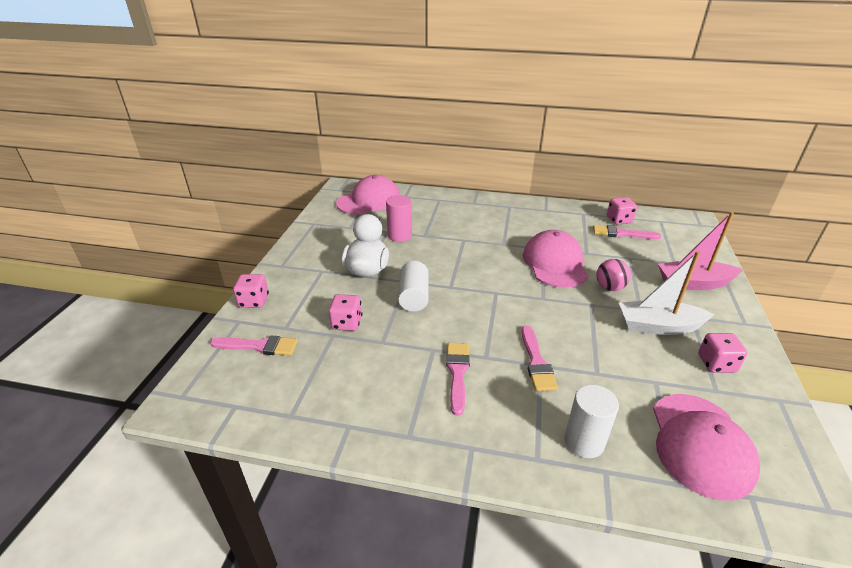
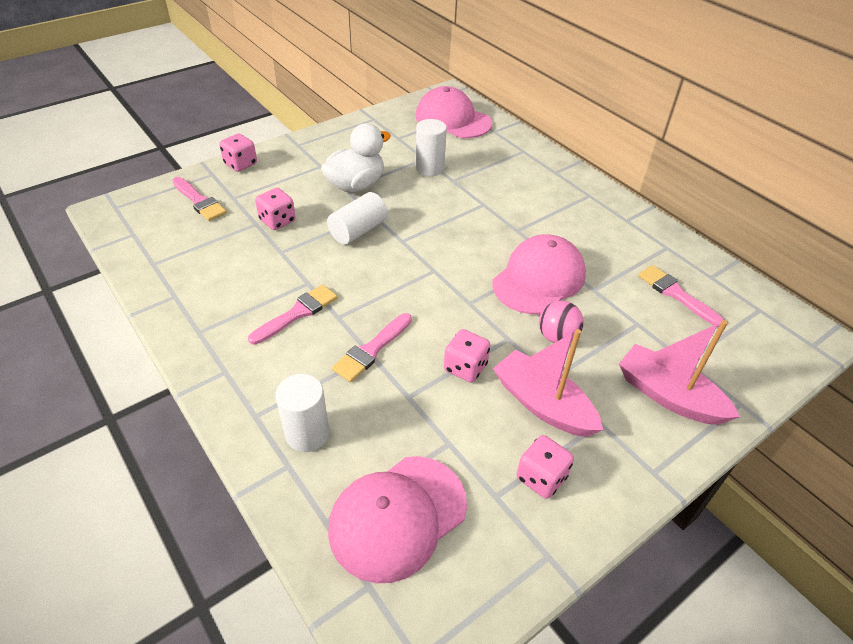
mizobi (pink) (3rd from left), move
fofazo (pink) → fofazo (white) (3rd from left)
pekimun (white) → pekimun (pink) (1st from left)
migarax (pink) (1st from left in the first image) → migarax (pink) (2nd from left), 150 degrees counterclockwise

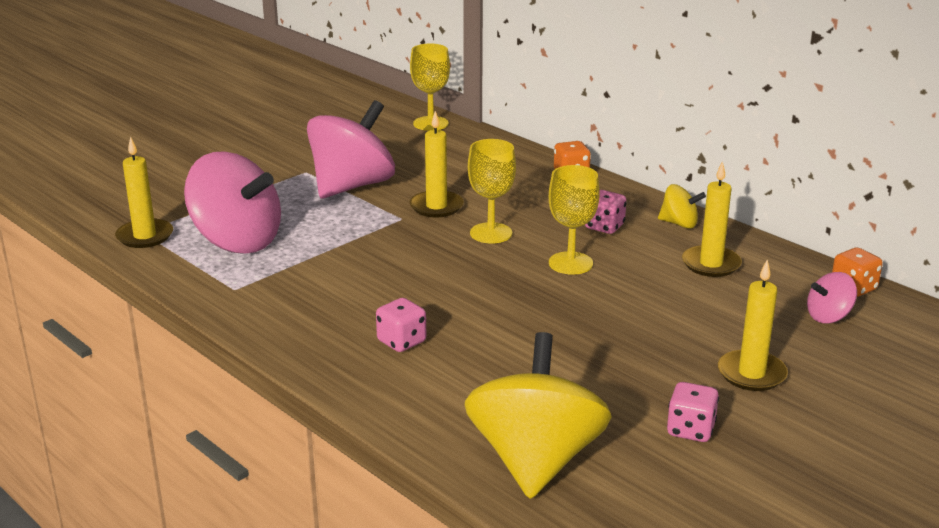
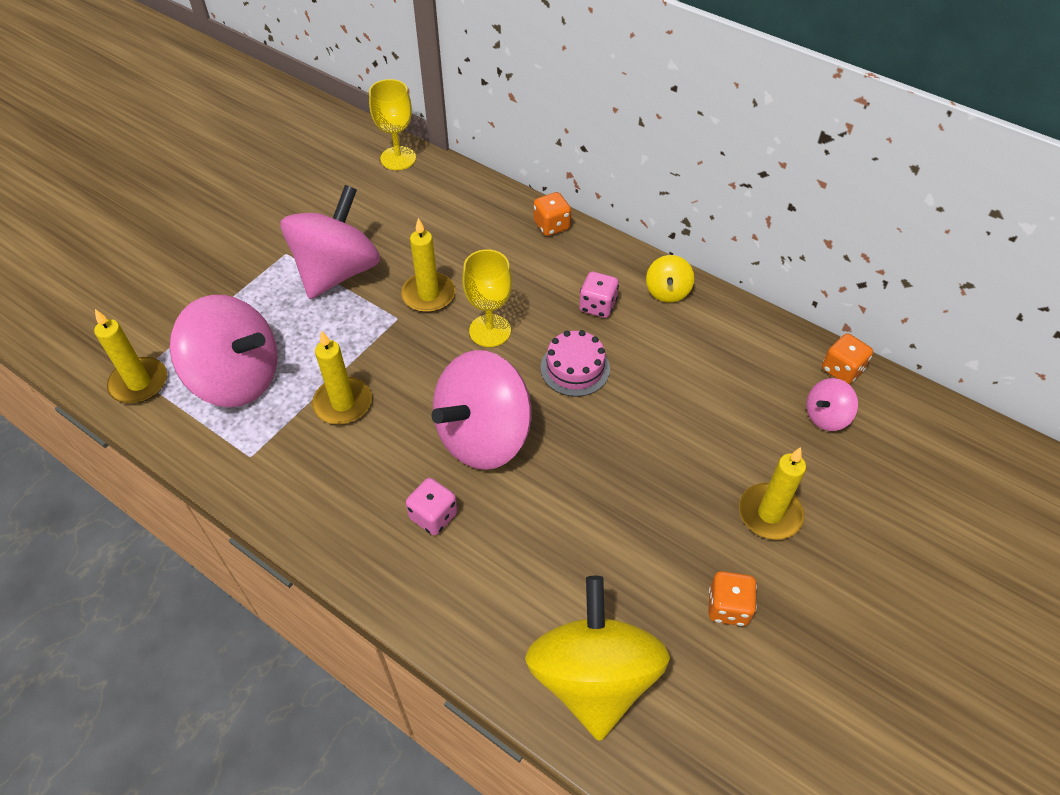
- → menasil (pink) (3rd from left)
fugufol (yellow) (3rd from left in the first image) → fugufol (yellow) (2nd from left), move
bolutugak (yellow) (3rd from left) → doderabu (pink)
mizobi (pink) (3rd from left) → mizobi (orange) (2nd from left)
menasil (yellow) (2nd from left), 90 degrees clockwise

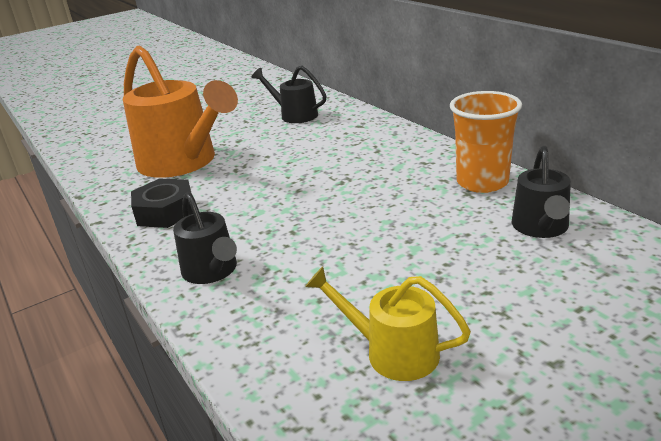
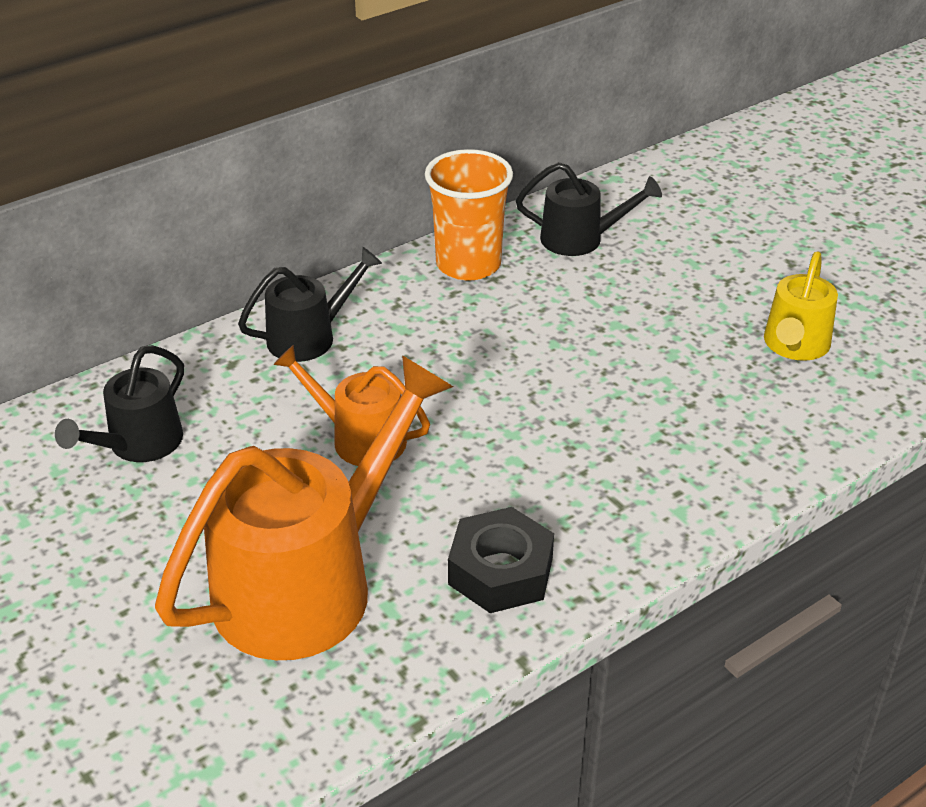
- → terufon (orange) (2nd from left)
terufon (black) (1st from left in the first image) → terufon (black) (2nd from left), move

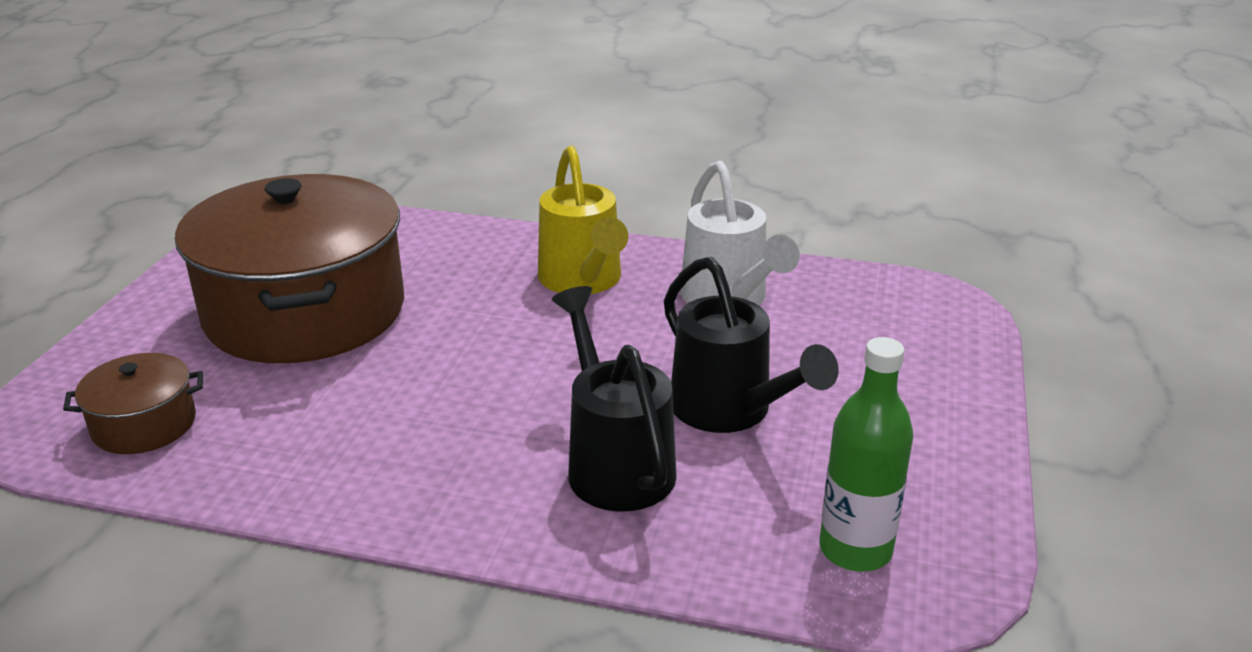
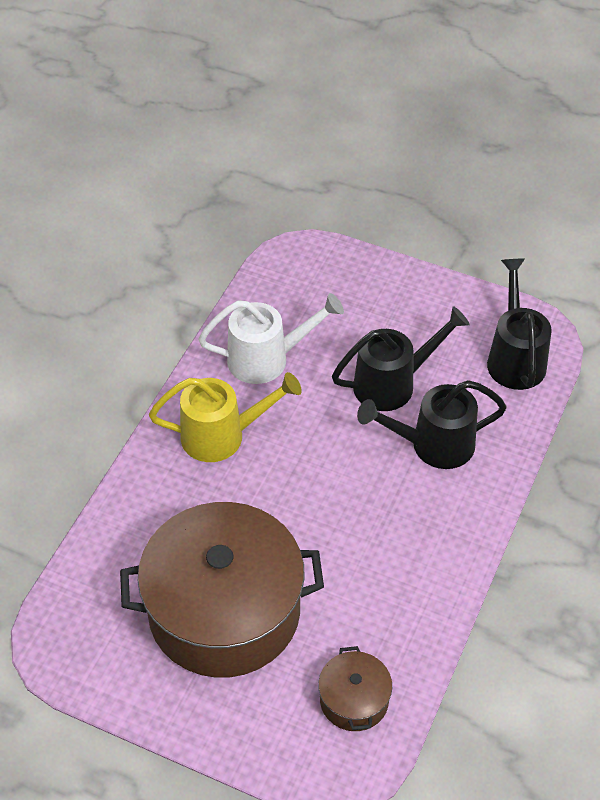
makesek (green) → terufon (black) (3rd from left)

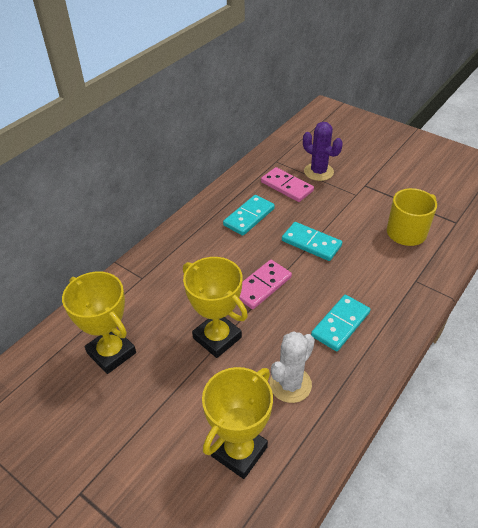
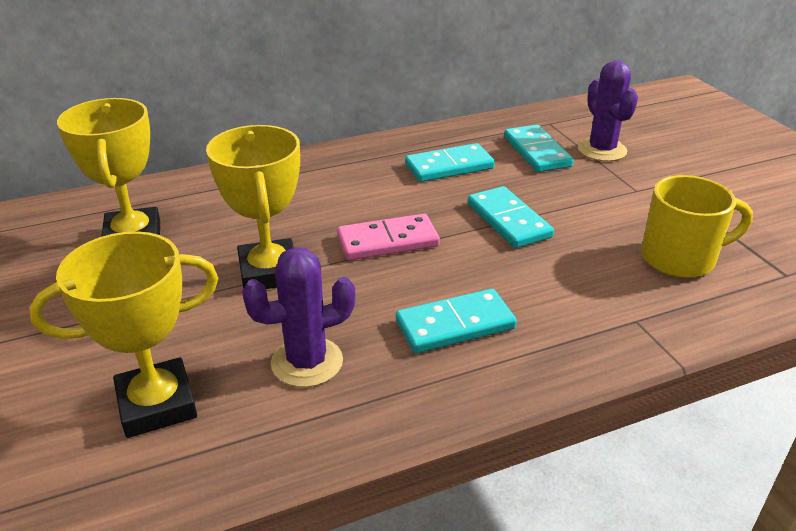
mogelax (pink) (2nd from left) → mogelax (turquoise) (4th from left)
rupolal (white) → rupolal (purple) (1st from left)

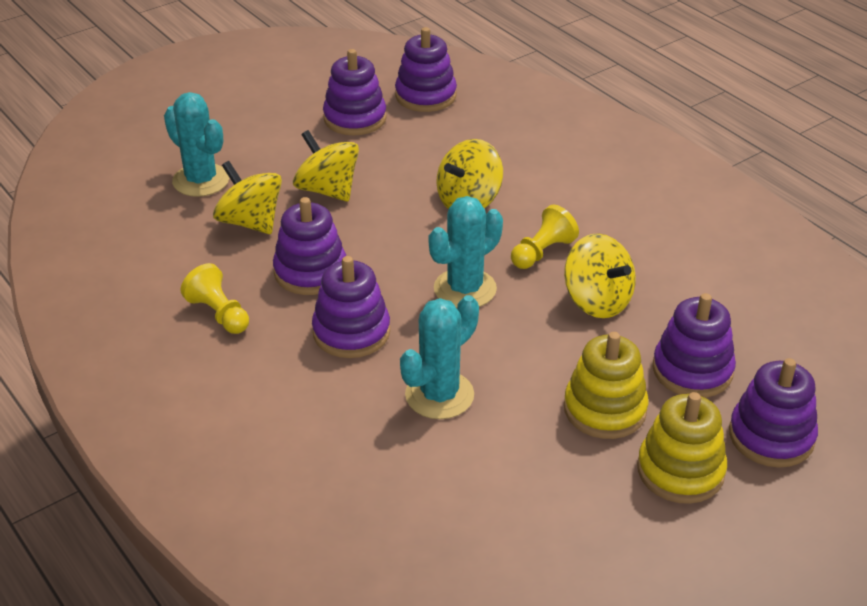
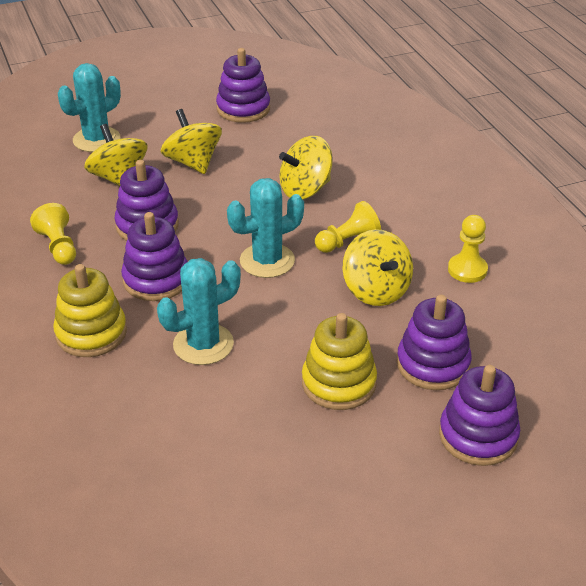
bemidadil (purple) (4th from left) → -
- → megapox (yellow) (3rd from left)
bemidadil (yellow) (2nd from left in the first image) → bemidadil (yellow) (1st from left), move
rupolal (turquoise) (1st from left), 75 degrees clockwise

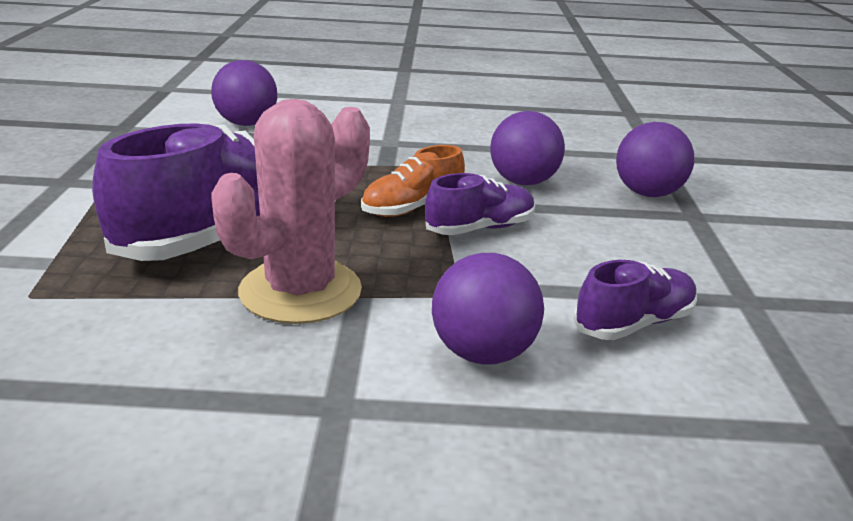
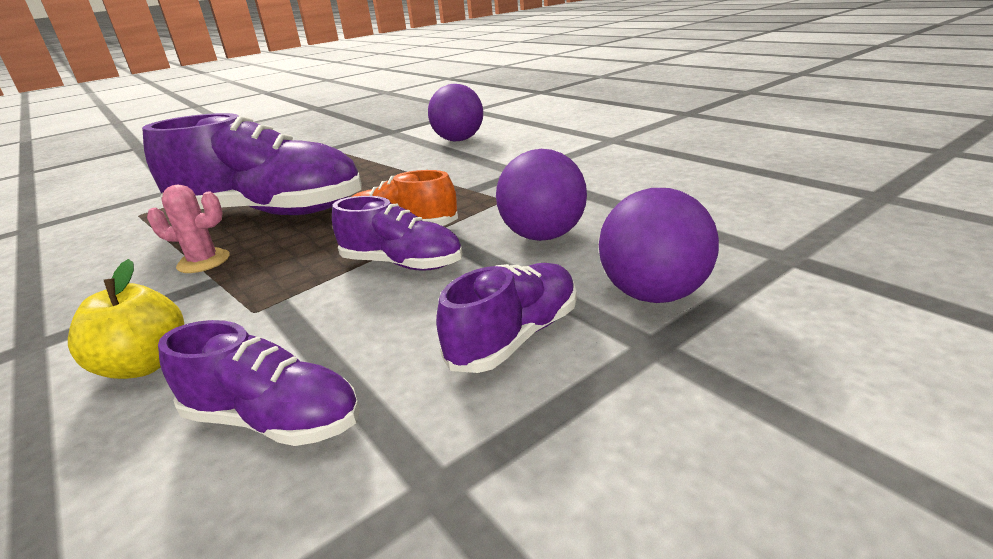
- → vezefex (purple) (4th from left)
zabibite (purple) (2nd from left) → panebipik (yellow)
rupolal (pink), x0.48

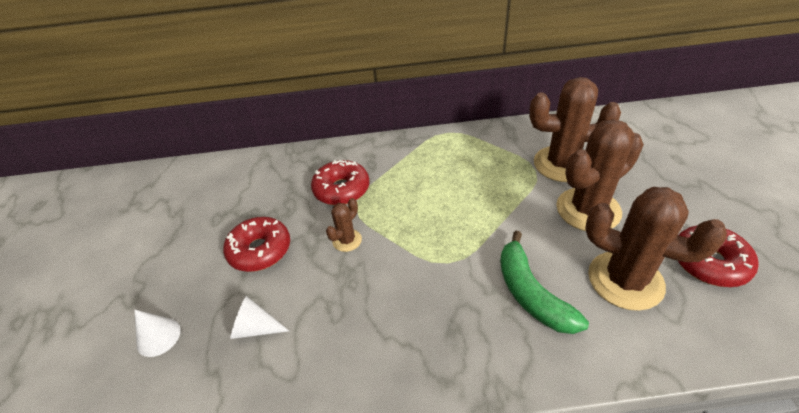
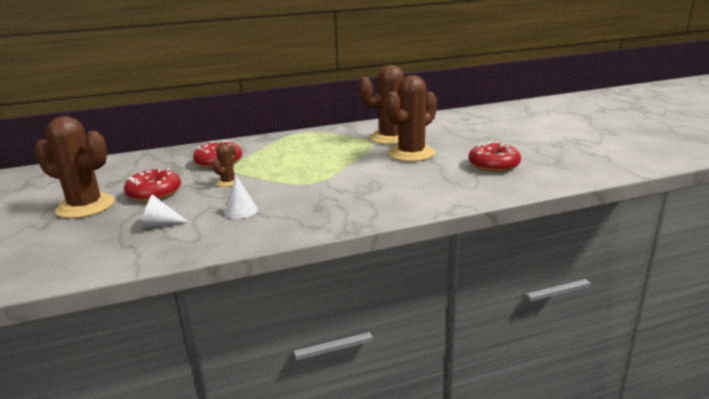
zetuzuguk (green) → -
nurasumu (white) (1st from left in the first image) → nurasumu (white) (2nd from left), move
rupolal (brown) (4th from left in the first image) → rupolal (brown) (1st from left), move

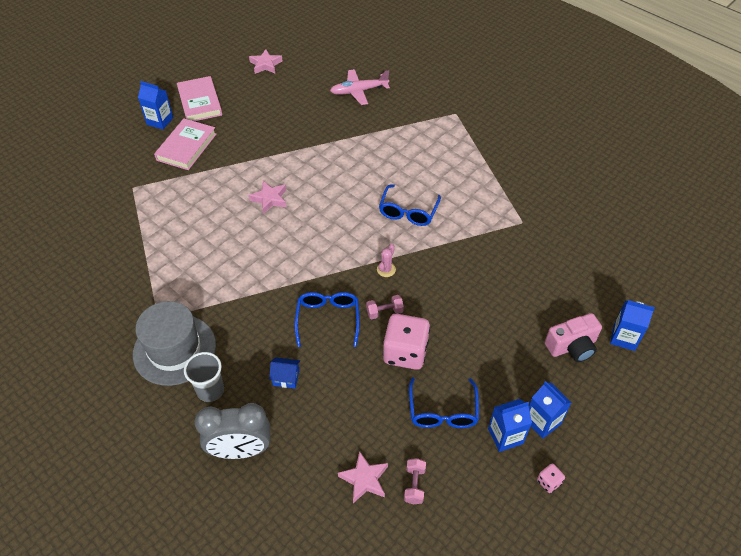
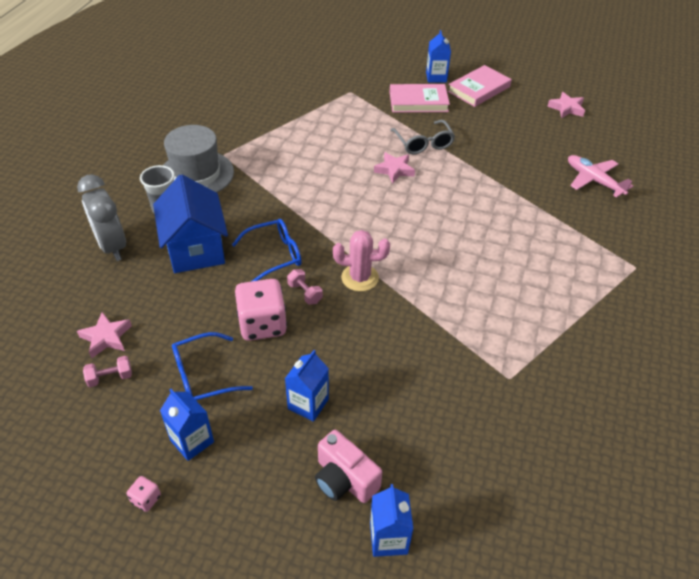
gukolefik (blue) (2nd from left) → -
- → gukolefik (grey)
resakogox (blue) (3rd from left in the first image) → resakogox (blue) (2nd from left), move
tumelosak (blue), x2.50
rupolal (pink), x1.74

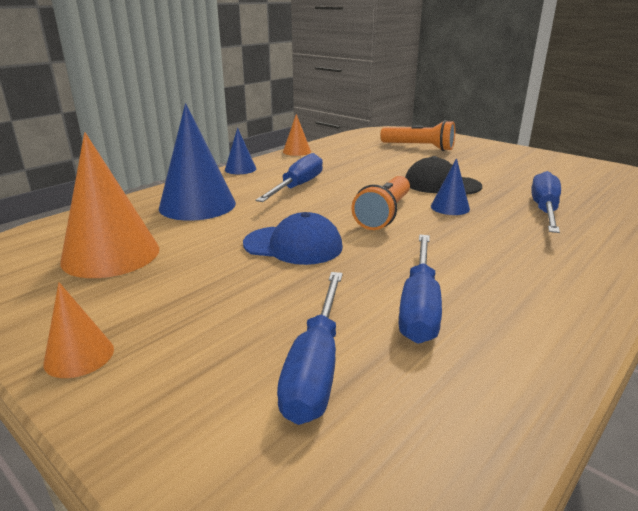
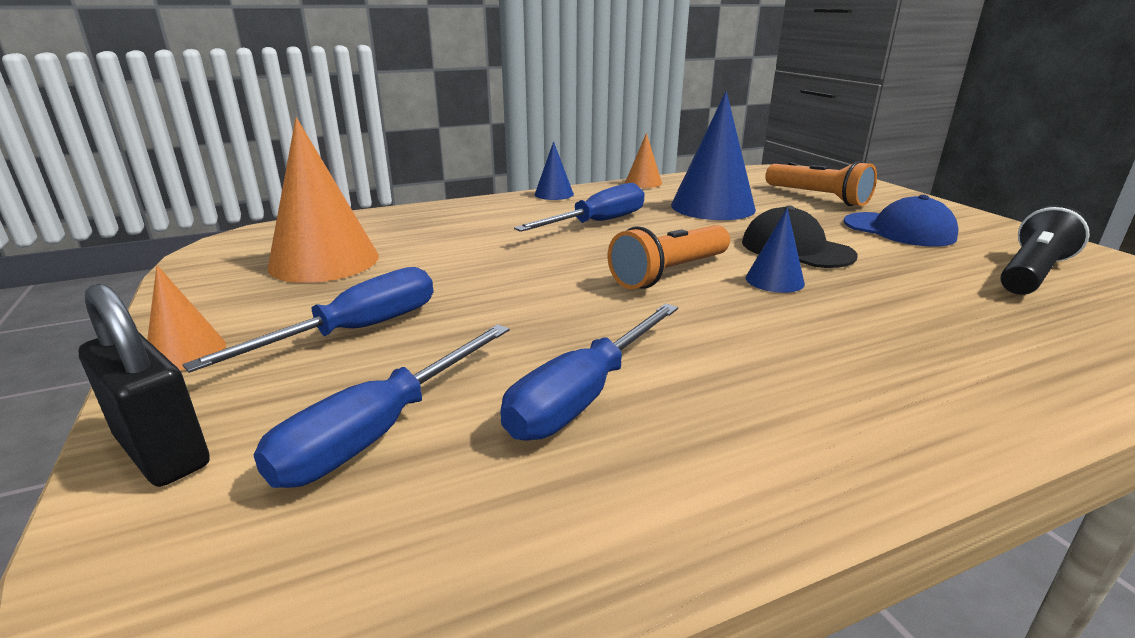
- → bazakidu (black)
- → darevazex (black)
nurasumu (blue) (1st from left in the first image) → nurasumu (blue) (2nd from left), move
migarax (blue), move
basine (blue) (4th from left in the first image) → basine (blue) (1st from left), move

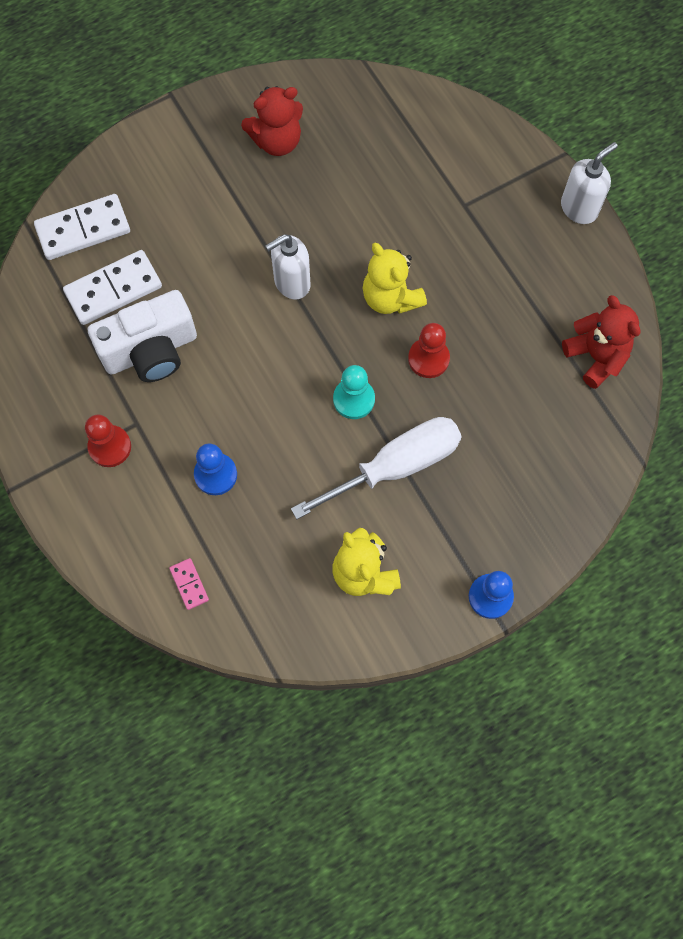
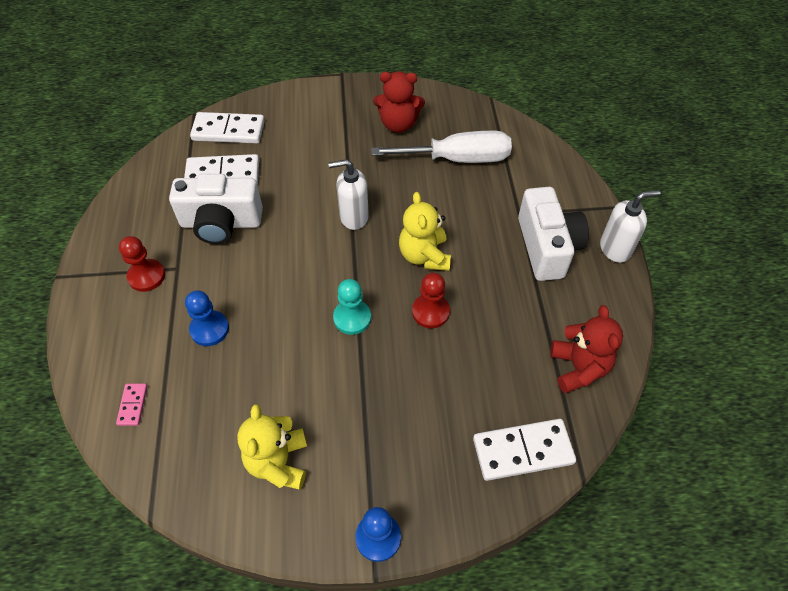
- → mogelax (white) (3rd from left)
- → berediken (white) (2nd from left)
basine (white), move

